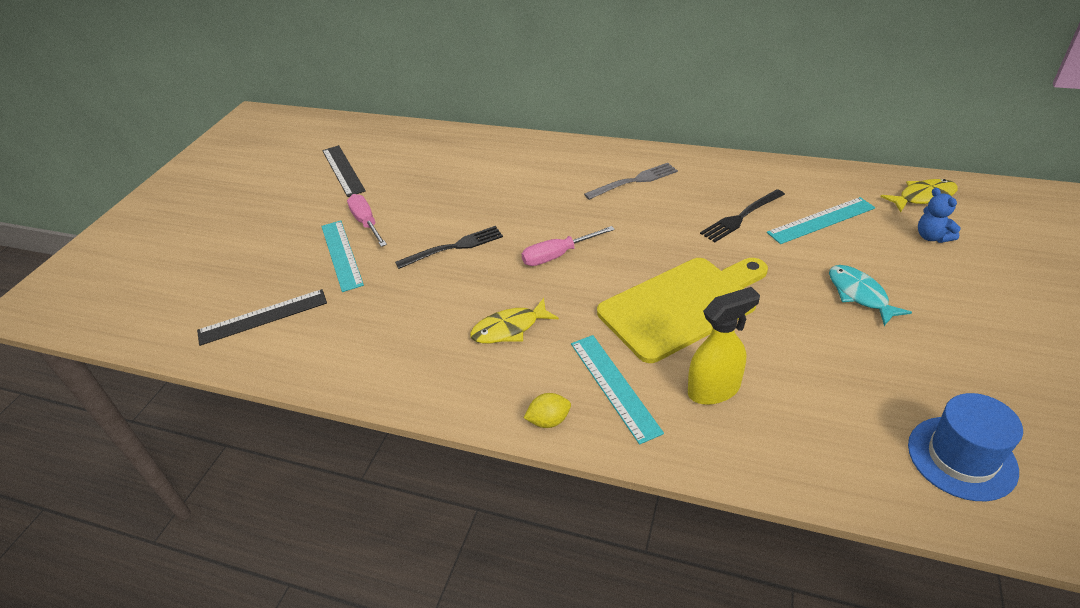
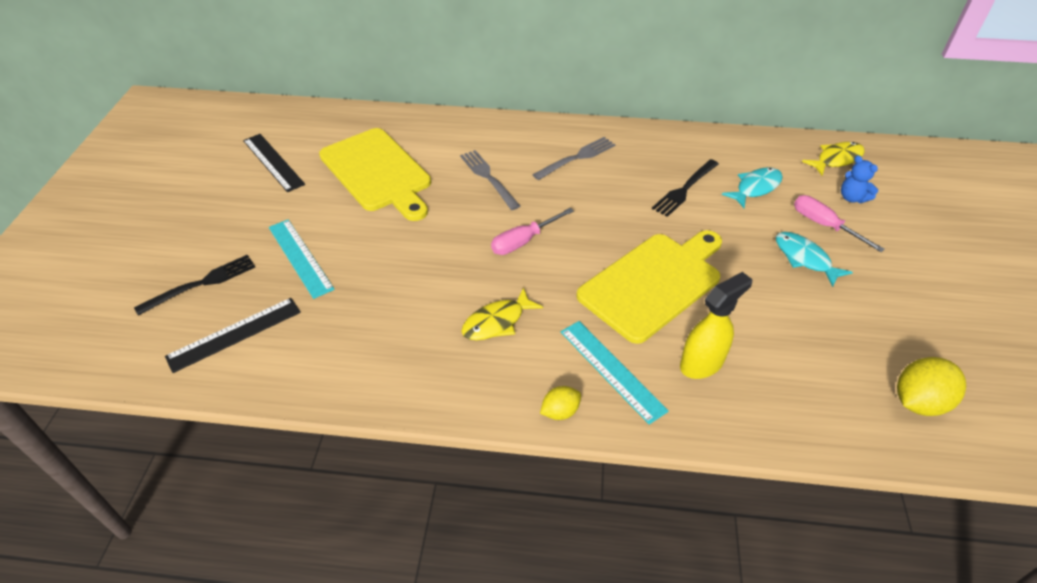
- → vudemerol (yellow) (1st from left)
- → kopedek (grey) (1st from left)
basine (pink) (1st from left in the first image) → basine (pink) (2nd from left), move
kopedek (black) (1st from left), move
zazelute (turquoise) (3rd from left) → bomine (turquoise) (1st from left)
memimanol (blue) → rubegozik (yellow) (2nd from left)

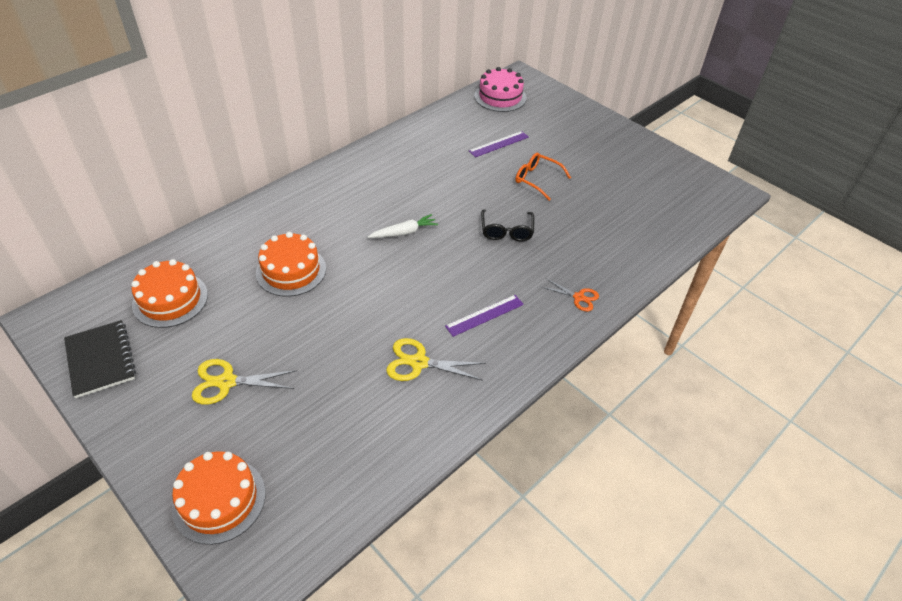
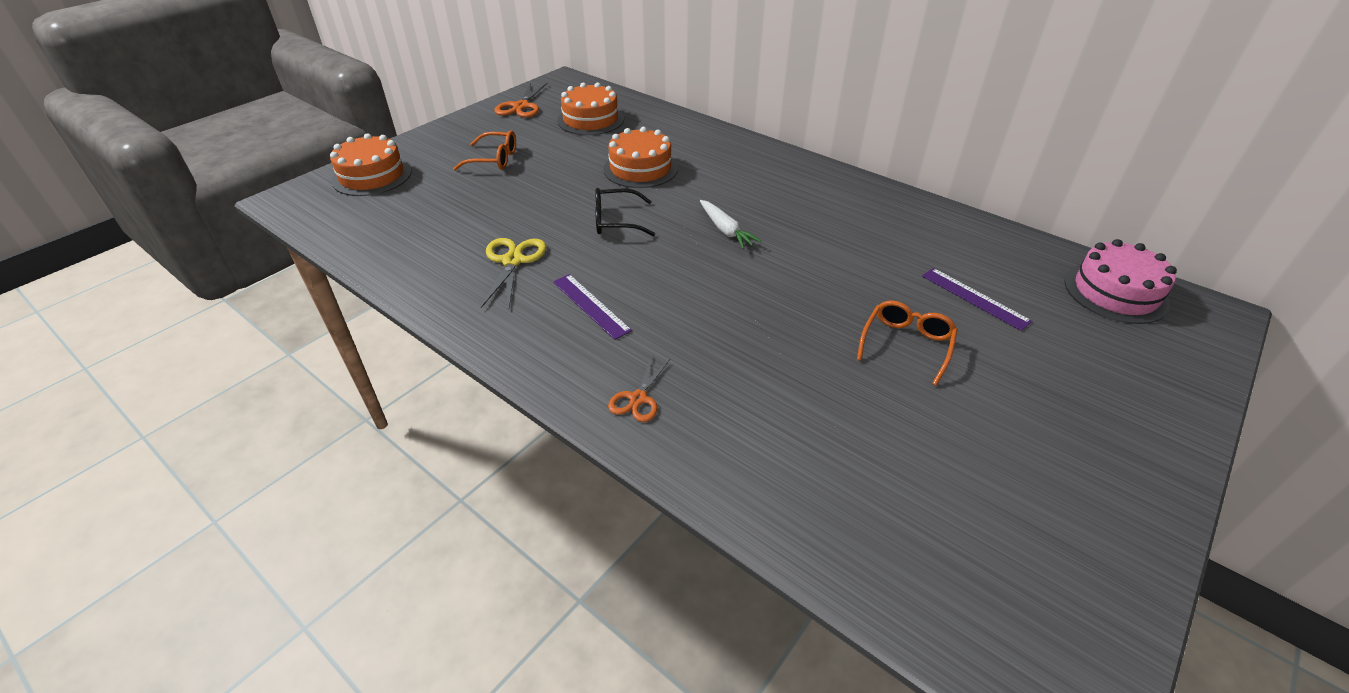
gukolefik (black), move
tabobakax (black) → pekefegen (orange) (1st from left)
pekefegen (yellow) (1st from left) → gukolefik (orange) (1st from left)

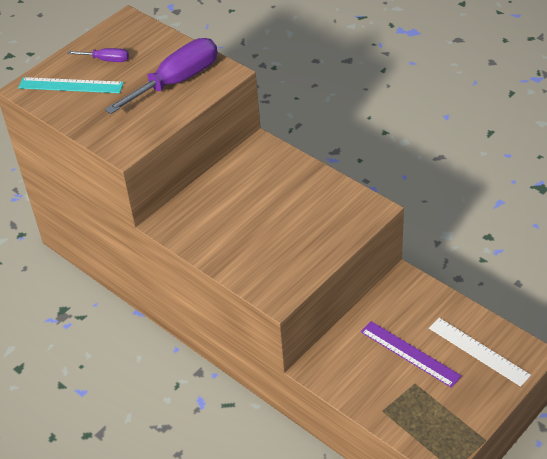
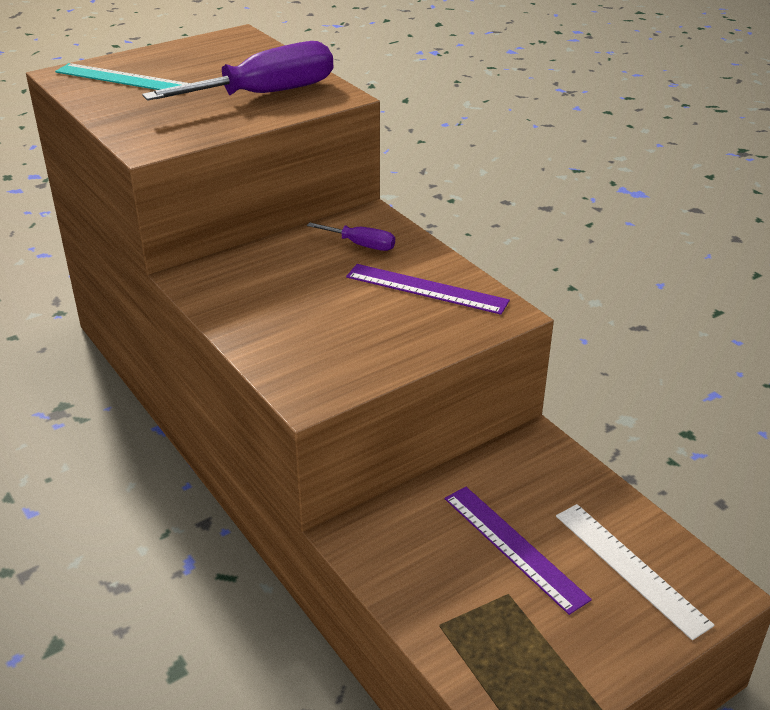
- → zazelute (purple) (1st from left)
basine (purple) (1st from left in the first image) → basine (purple) (2nd from left), move

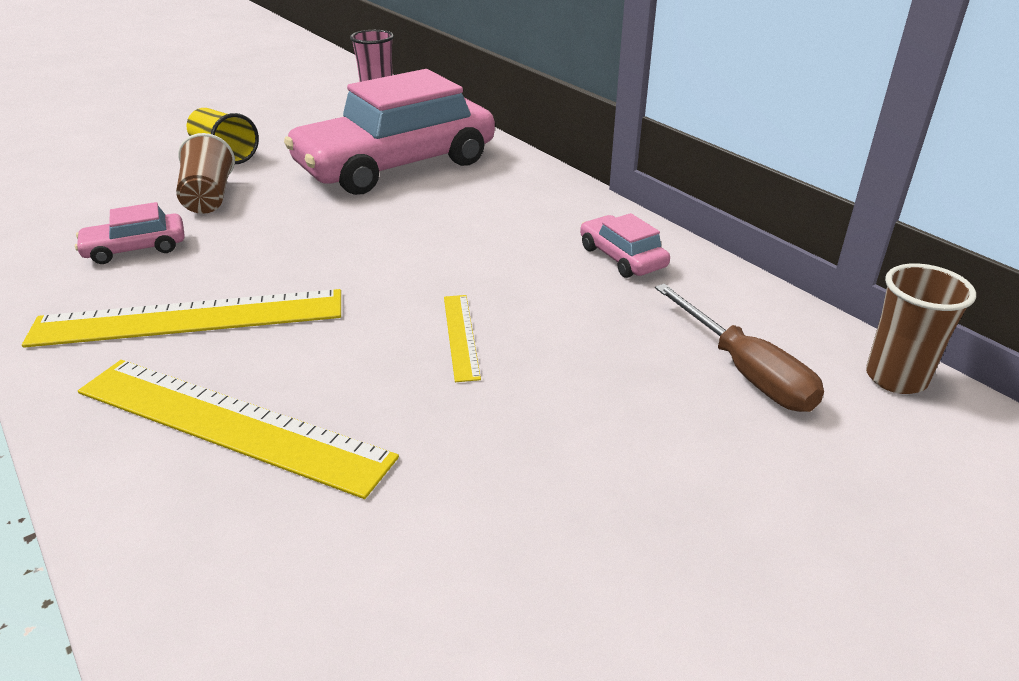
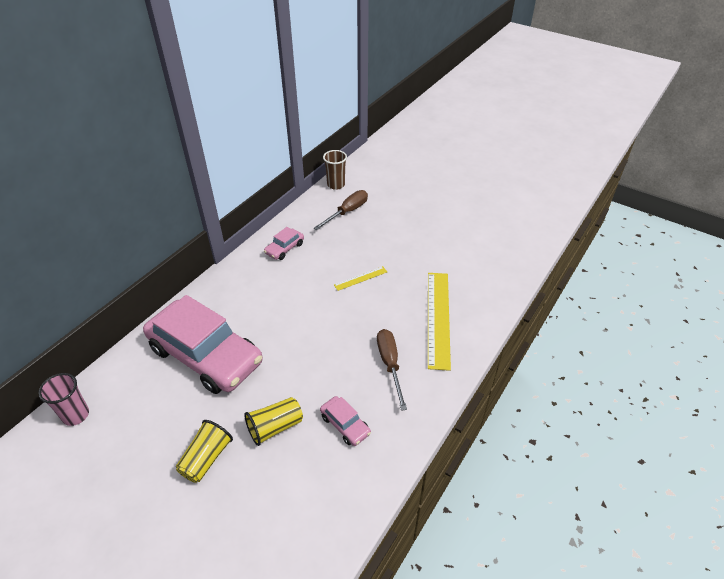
zazelute (yellow) (1st from left) → basine (brown) (2nd from left)
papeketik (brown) (1st from left) → papeketik (yellow) (2nd from left)

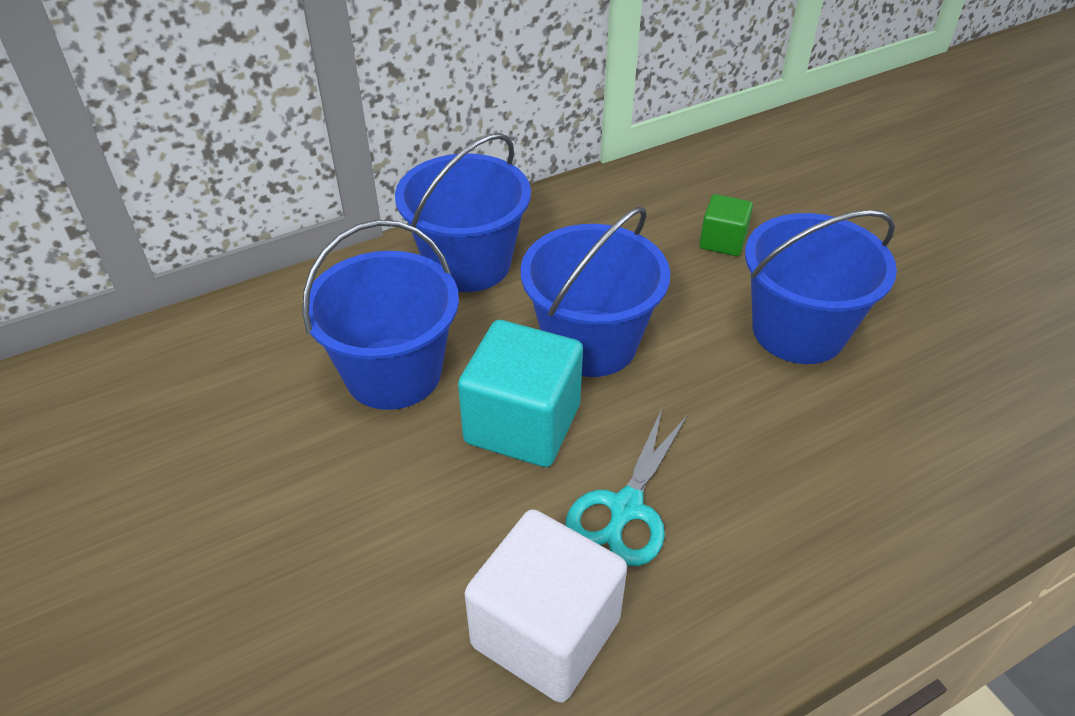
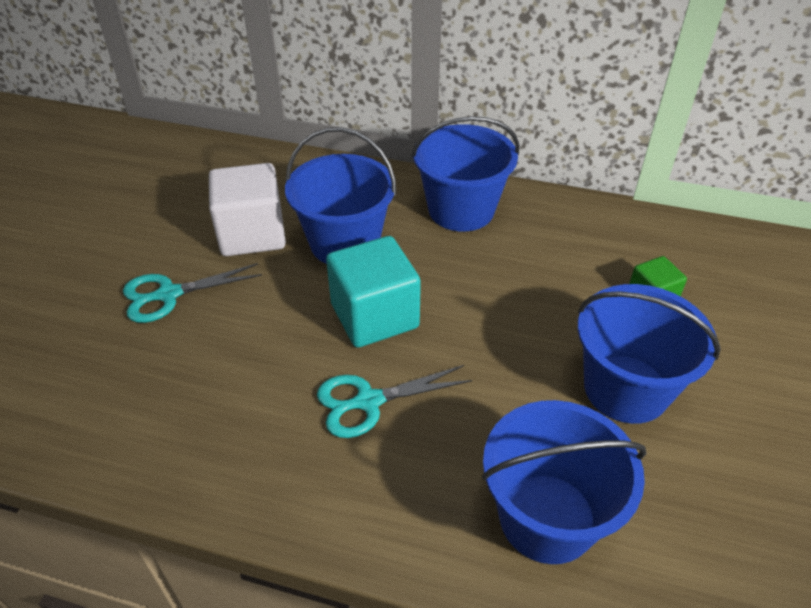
- → pekefegen (turquoise) (1st from left)
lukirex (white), move
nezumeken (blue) (3rd from left), move

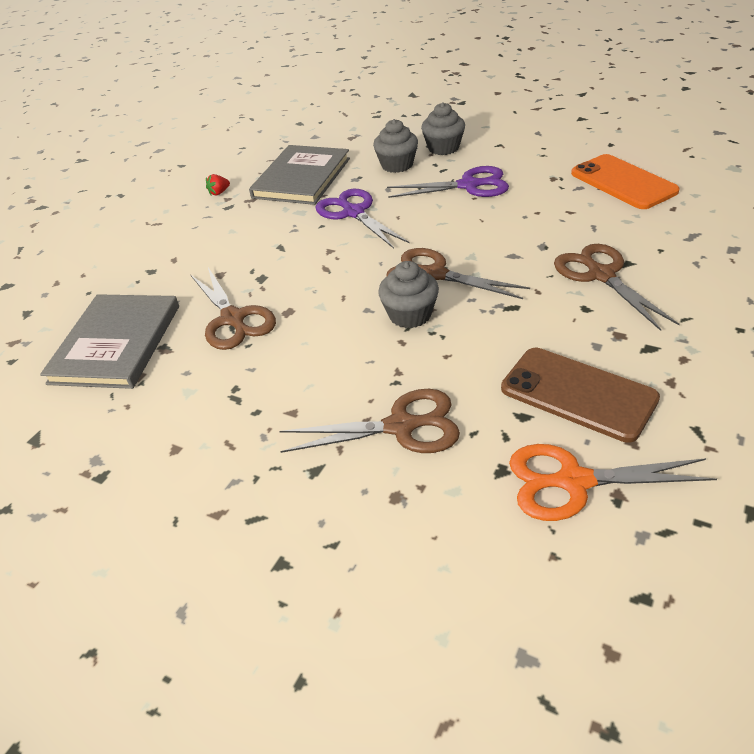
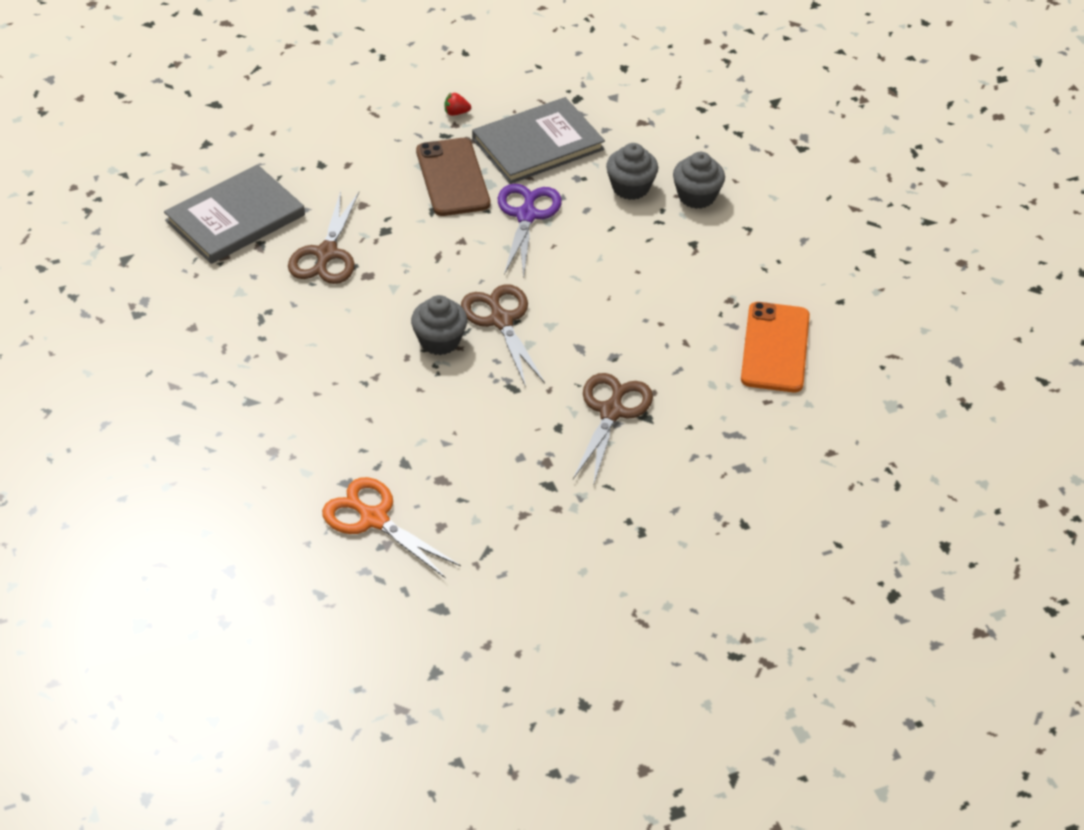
pekefegen (brown) (2nd from left) → -
pekefegen (purple) (2nd from left) → -
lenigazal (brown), move

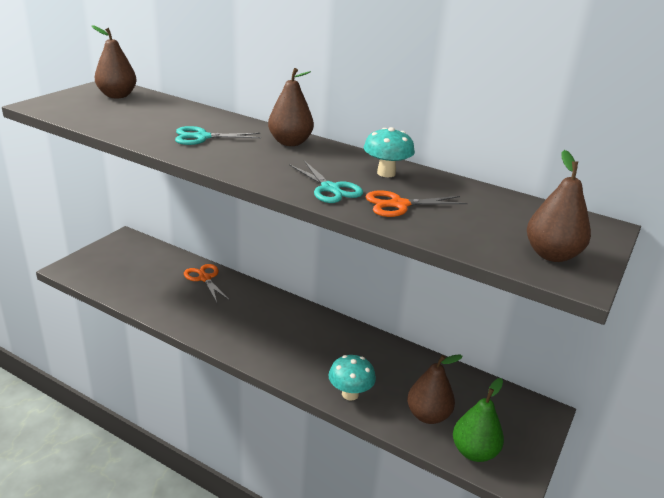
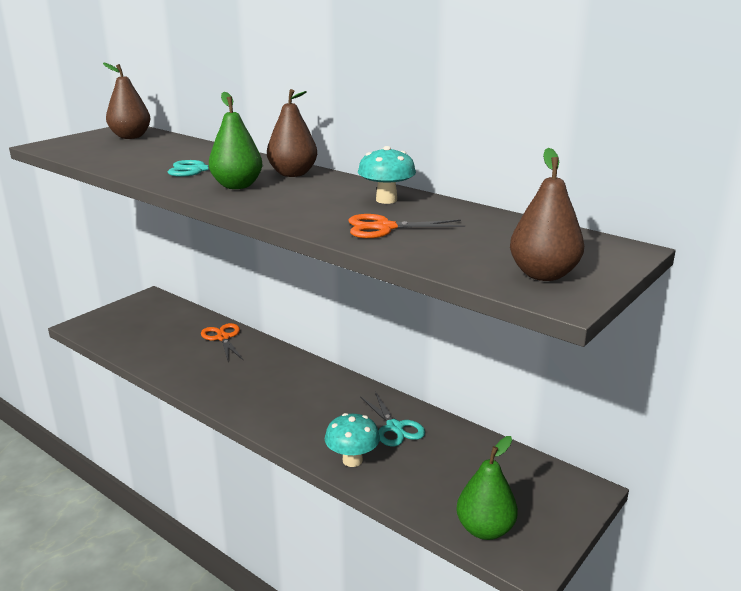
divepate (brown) (3rd from left) → -
- → divepate (green) (1st from left)
pekefegen (turquoise) (2nd from left), move

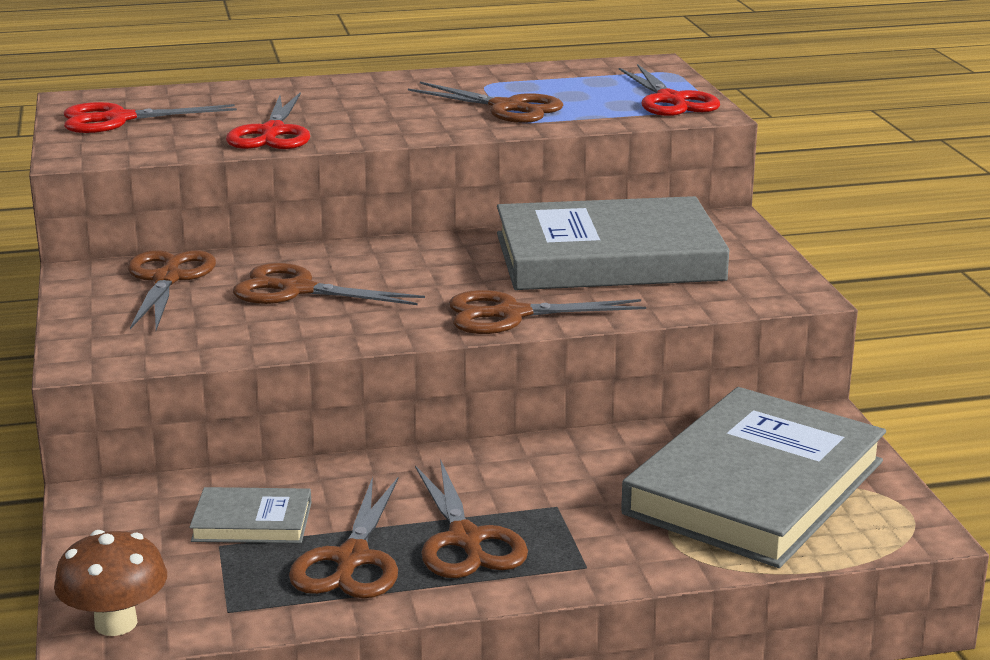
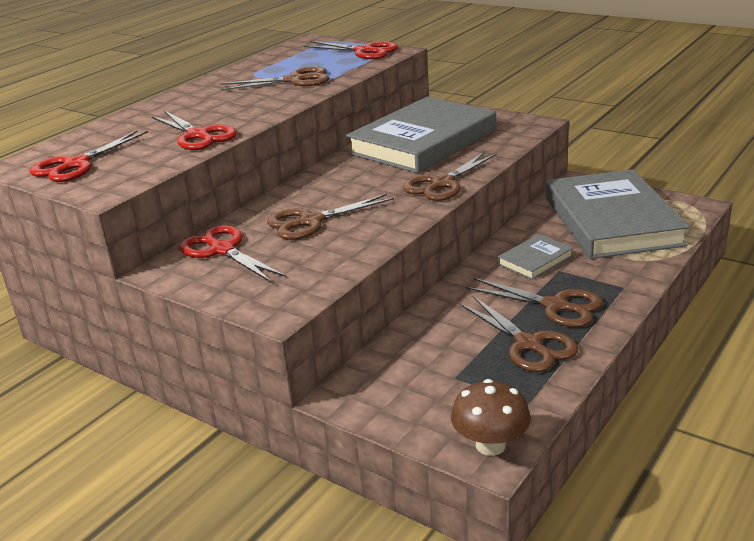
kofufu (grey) (1st from left in the first image) → kofufu (grey) (2nd from left), move
pekefegen (brown) (1st from left) → pekefegen (red) (3rd from left)

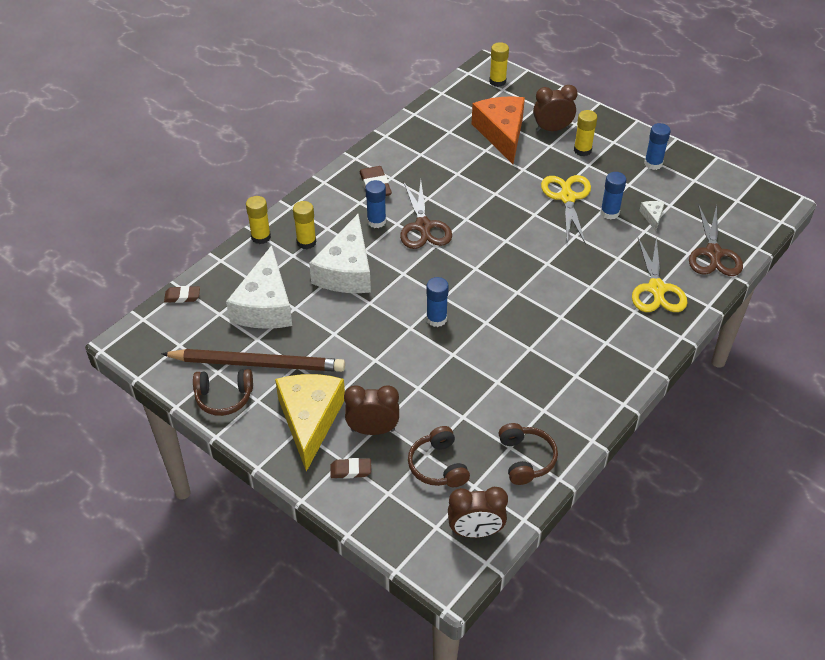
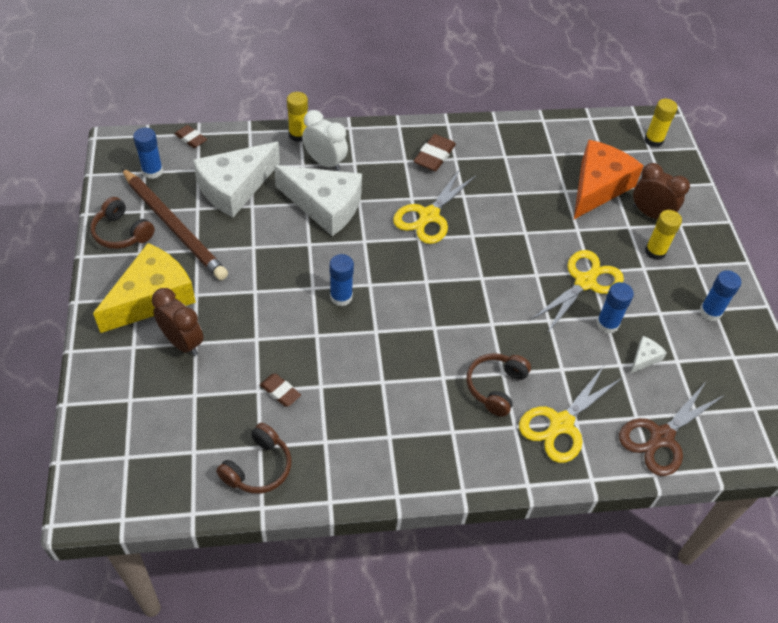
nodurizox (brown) (2nd from left) → -
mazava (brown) (2nd from left), move
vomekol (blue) (1st from left), move
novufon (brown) (2nd from left in the first image) → novufon (brown) (3rd from left), move
vomekol (yellow) (2nd from left) → nodurizox (white)
pekefegen (brown) (1st from left) → pekefegen (yellow) (1st from left)
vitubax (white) (2nd from left), 120 degrees counterclockwise

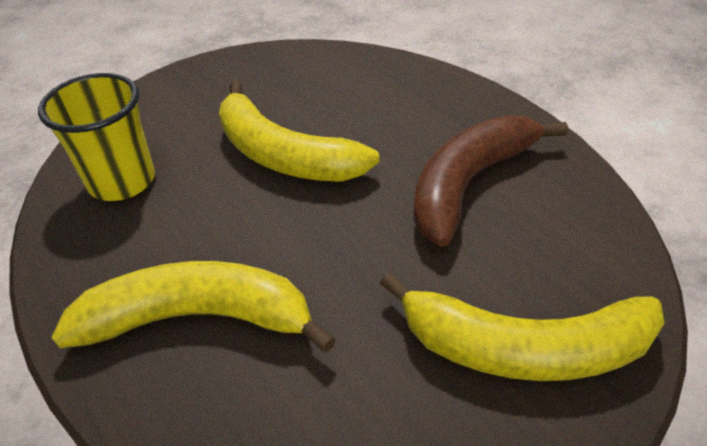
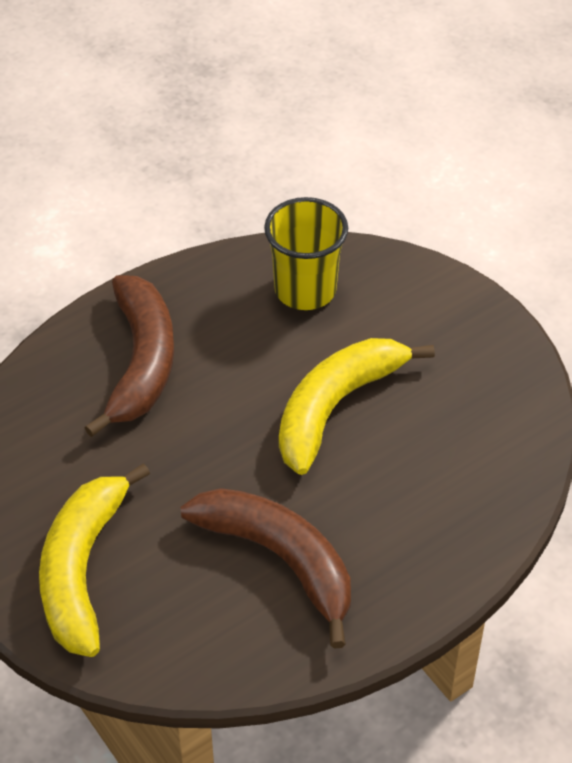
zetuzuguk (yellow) (1st from left) → zetuzuguk (brown) (1st from left)

